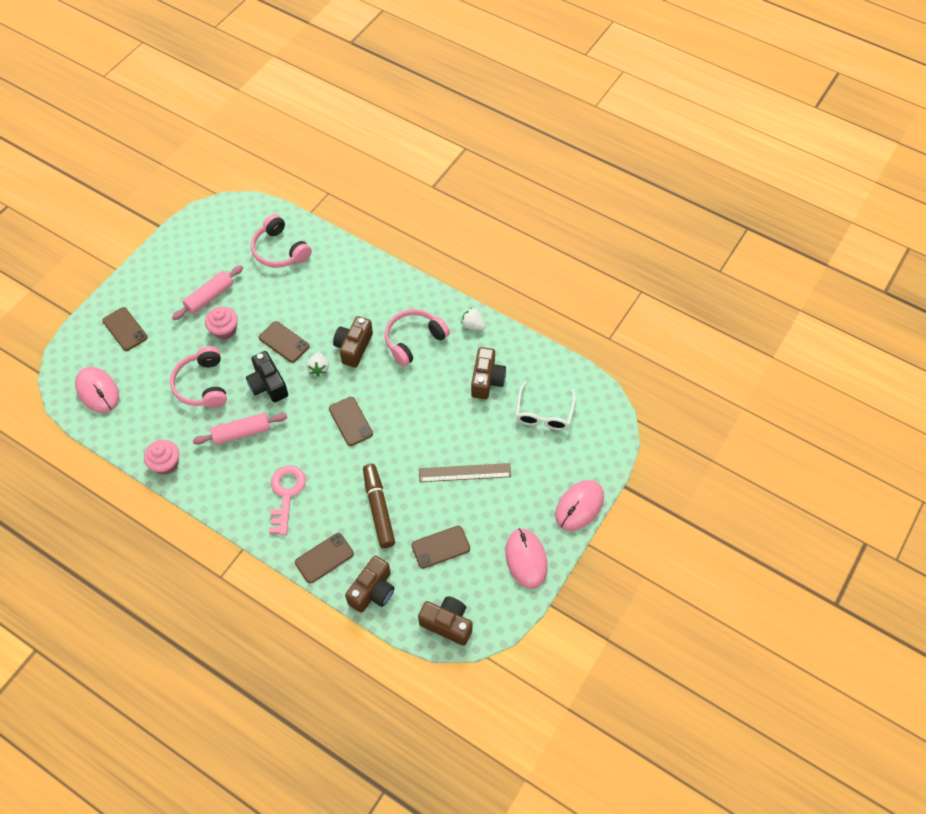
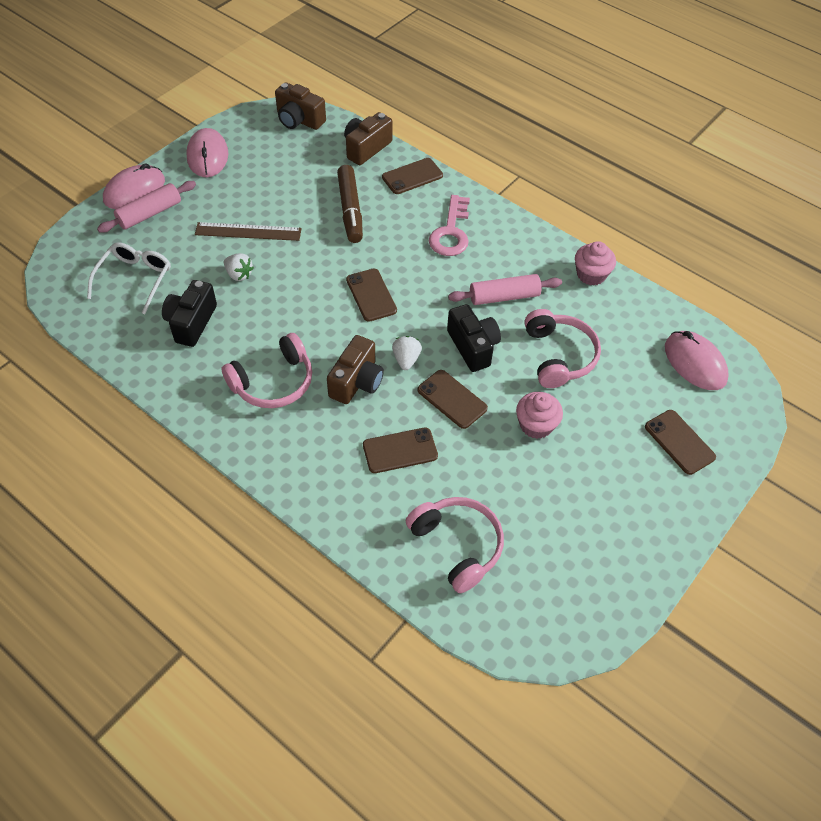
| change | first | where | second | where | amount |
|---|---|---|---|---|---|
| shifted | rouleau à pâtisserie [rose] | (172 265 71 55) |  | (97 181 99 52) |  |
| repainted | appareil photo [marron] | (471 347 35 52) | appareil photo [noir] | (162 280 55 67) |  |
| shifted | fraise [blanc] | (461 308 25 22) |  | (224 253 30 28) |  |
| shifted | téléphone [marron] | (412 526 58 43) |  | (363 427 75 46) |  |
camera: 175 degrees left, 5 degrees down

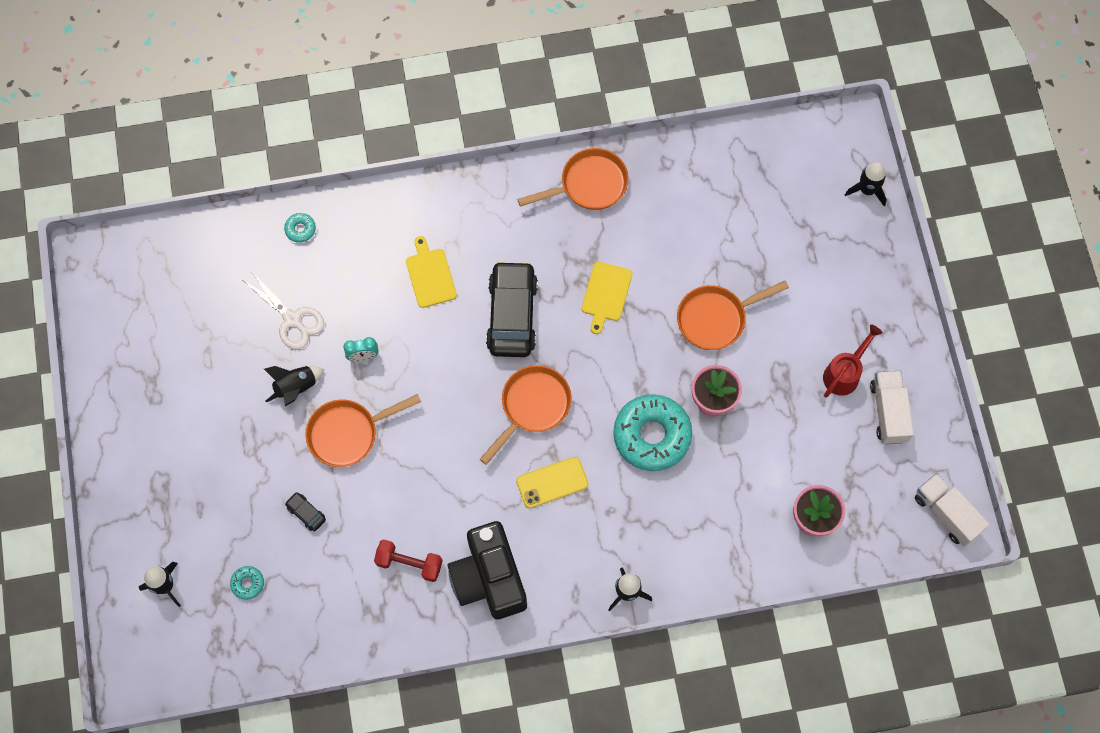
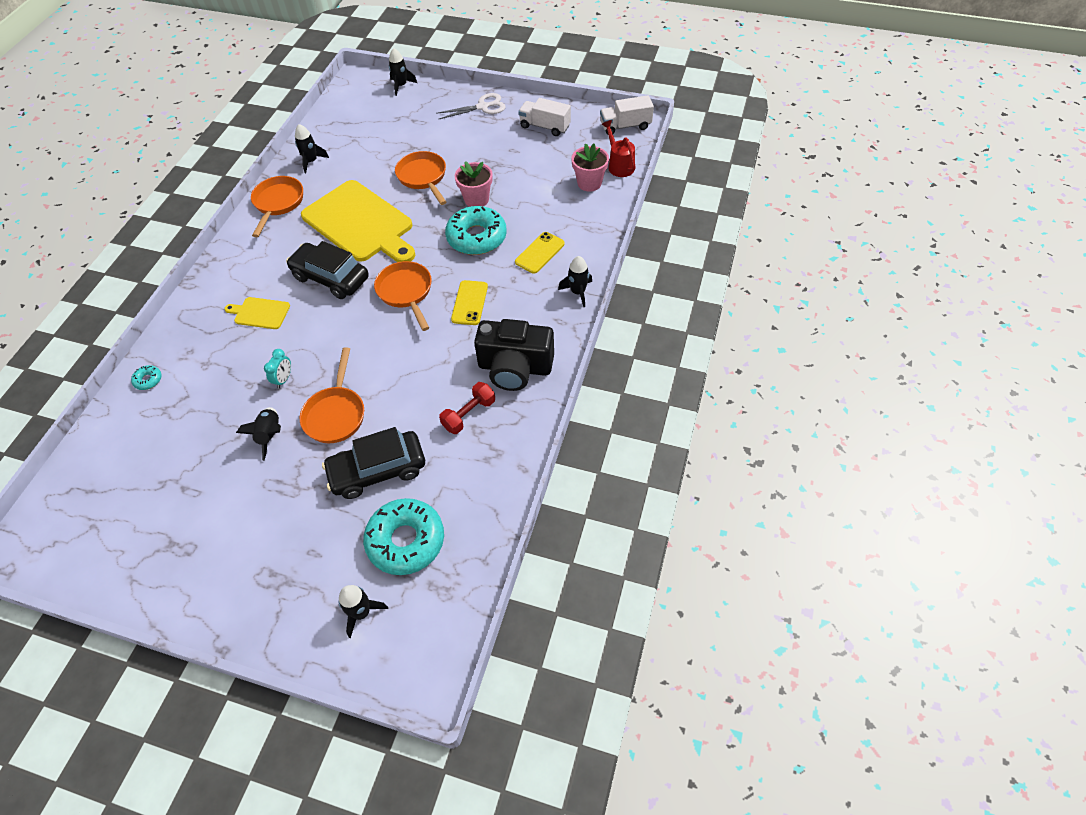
| change | first | where | second | where | amount |
|---|---|---|---|---|---|
| new |  |  | fusée [noir] | (295 124 34 49) |  |
| scaled | planche à découper [jaune] | (582 262 50 72) |  | (301 180 114 82) | x2.26 |
| scaled | voiture [noir] | (285 492 41 39) |  | (322 427 103 72) | x2.38 |
| scaled | beignet [turquoise] | (230 566 34 34) |  | (363 498 81 77) | x2.40 |
| rotated | poêle [orange] | (677 281 112 69) |  | (395 151 51 54) | 150 degrees clockwise |
| shifted | ciseaux [blanc] | (243 271 81 78) |  | (436 93 70 26) |  |
| new |  |  | téléphone [jaune] | (515 232 50 42) |  |
| shifted | arrosoir [rouge] | (823 325 59 73) |  | (602 120 34 57) |  |
camera: 60 degrees left, 15 degrees down

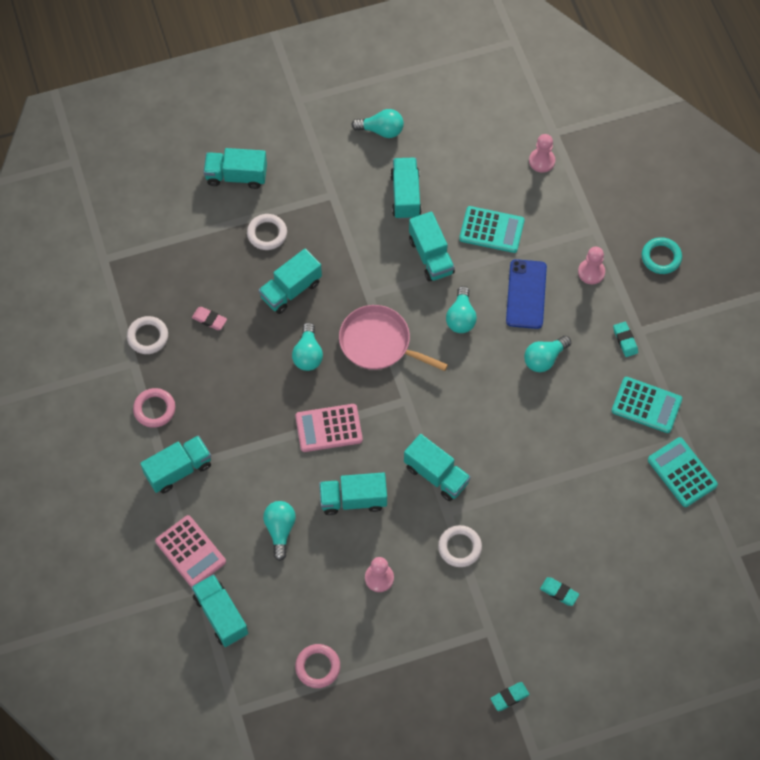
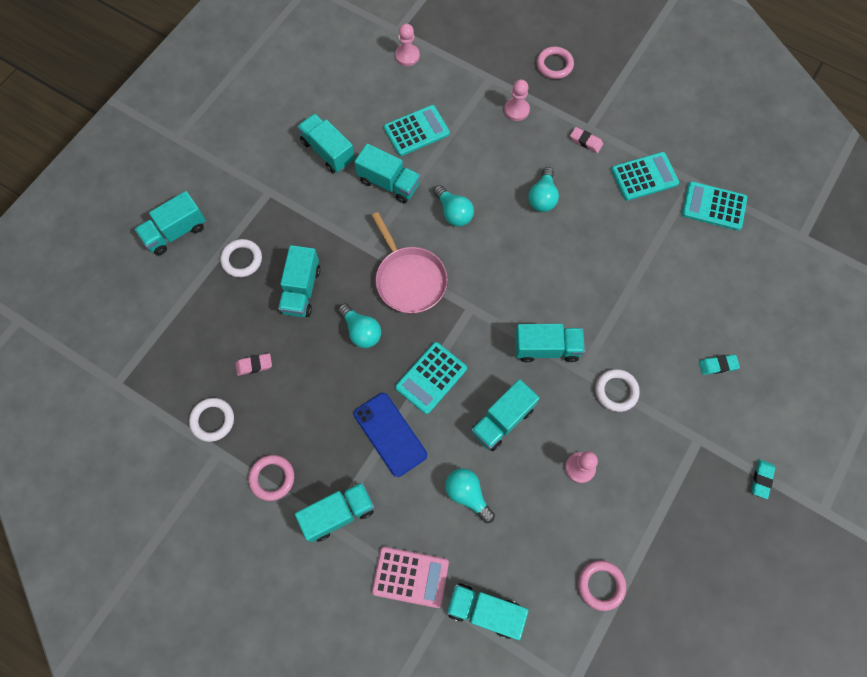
| change | first | where | second | where | amount |
|---|---|---|---|---|---|
| rotated | camion [turquoise] | (140 435 71 58) |  | (295 482 79 60) | 45 degrees clockwise |
| shifted | téléphone [bleu] | (506 259 41 70) |  | (354 393 73 84) |  |
| rotated | poêle [rose] | (339 305 109 66) |  | (372 212 76 101) | 105 degrees counterclockwise |
| repainted | calculatrice [rose] | (295 404 68 48) | calculatrice [turquoise] | (395 342 72 72) |  |
| repainted | anneau [turquoise] | (642 237 40 37) | anneau [rose] | (536 46 38 33) |  |
| repainted | gomme [turquoise] | (613 322 25 35) | gomme [rose] | (570 127 33 26) |  |
| gone | ampoule [turquoise] | (351 109 53 29) |  |  |  |
camera: 40 degrees left, 5 degrees up

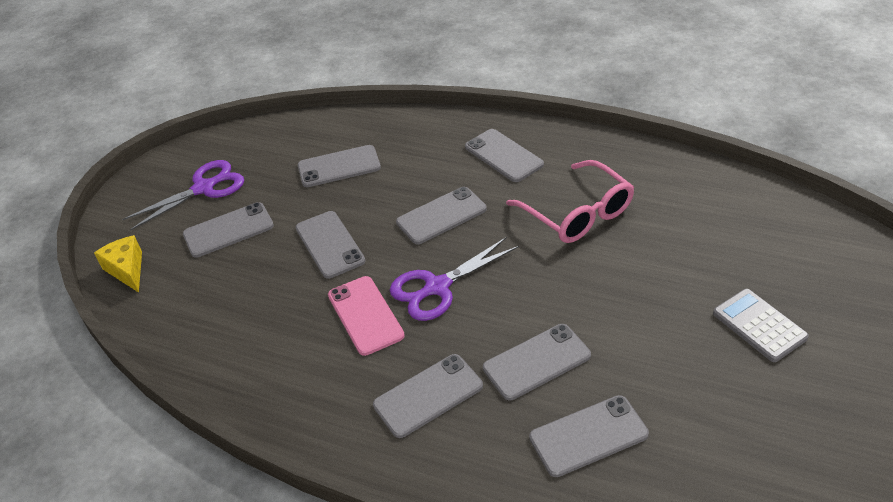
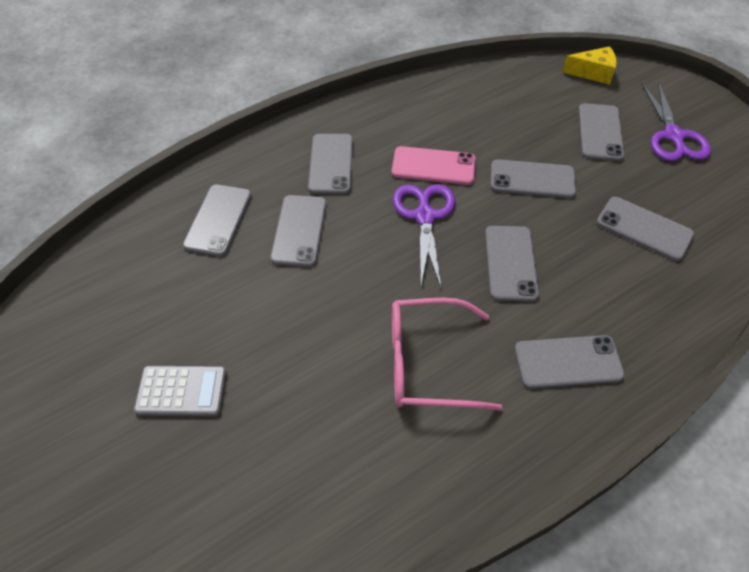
| change | first | where | second | where | amount |
|---|---|---|---|---|---|
| rotated | téléphone [gris] | (298 145 83 42) |  | (597 197 97 64) | 75 degrees counterclockwise |
camera: 120 degrees right, 10 degrees up

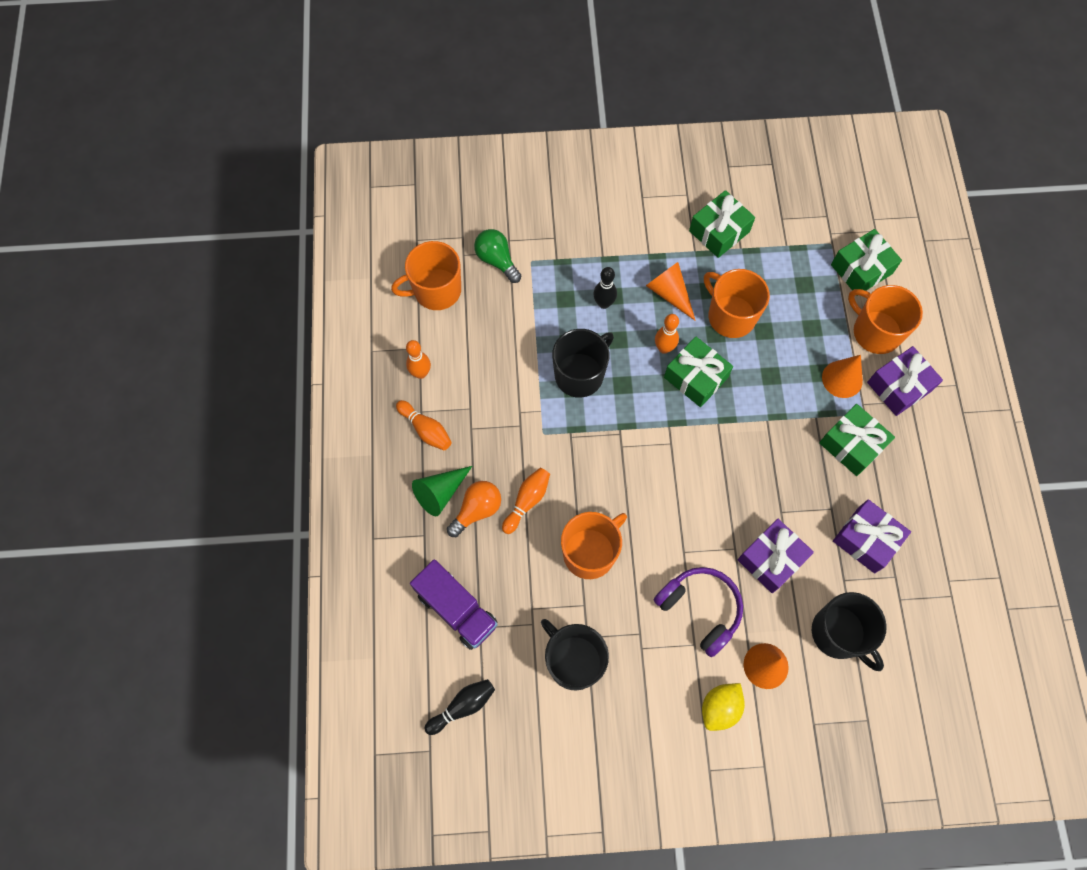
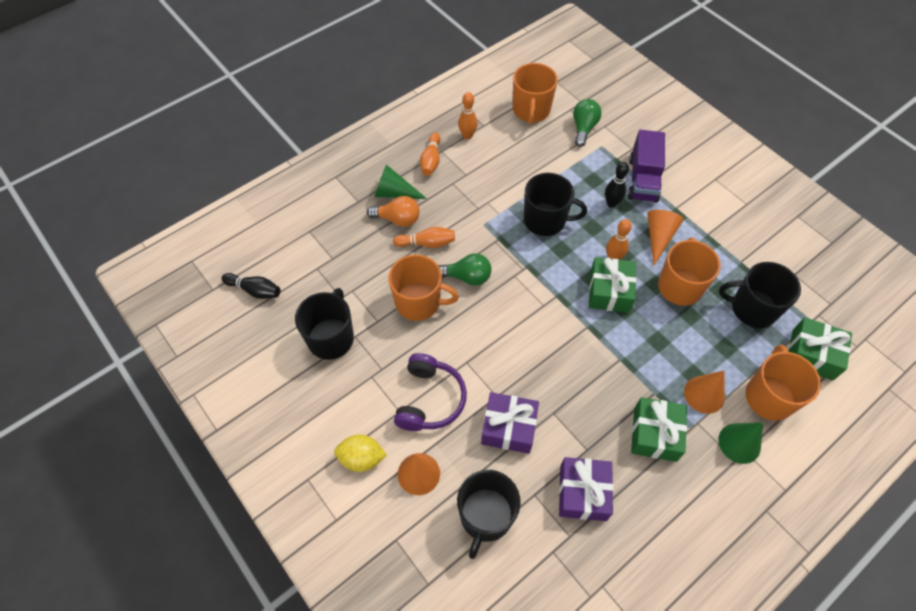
| change | first | where | second | where | amount |
|---|---|---|---|---|---|
| new |  |  | ampoule [vert] | (438 253 53 33) |  |
| rotated | tasse [orange] | (391 241 70 69) |  | (513 63 45 62) | 120 degrees counterclockwise |
| shifted | camion [violet] | (410 559 88 91) |  | (628 130 37 73) |  |
| swapped | cadeau [violet] | (867 346 76 70) | cône [vert] | (718 422 45 42) |  |
| new |  |  | tasse [noir] | (719 262 82 66) |  |
| gone | cadeau [vert] | (689 190 66 68) |  |  |  |
camera: 55 degrees right, 10 degrees down

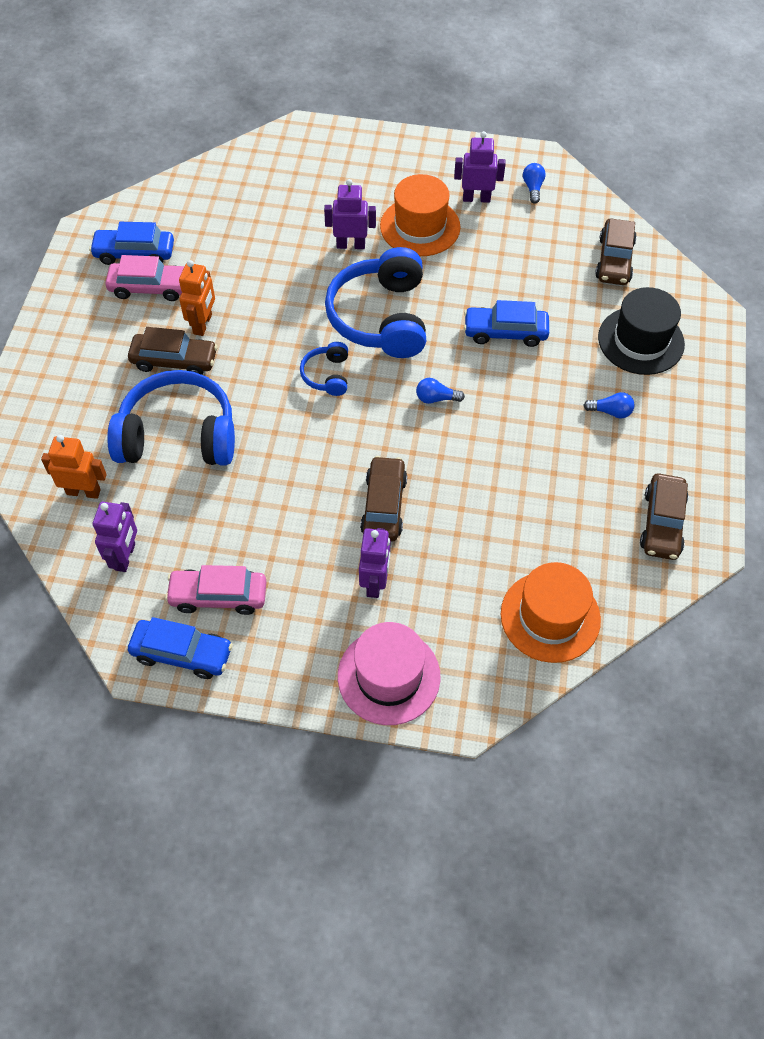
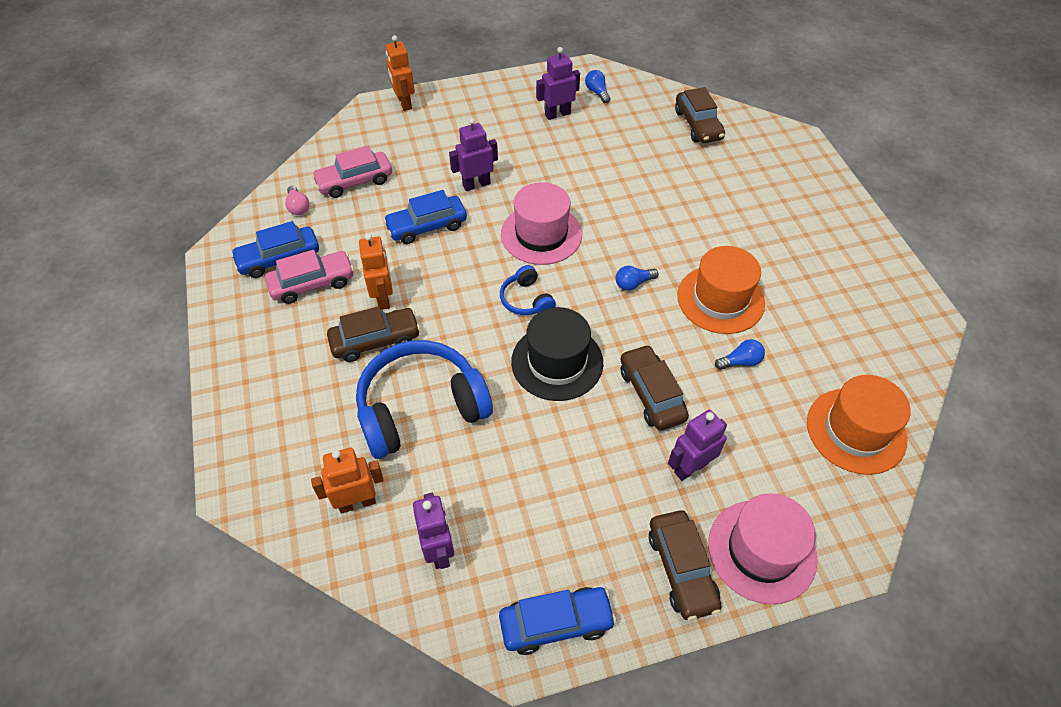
| change | first | where | second | where | amount |
|---|---|---|---|---|---|
| new |  |  | ampoule [rose] | (285 186 24 29) |  |
| shifted | voiture [rose] | (165 565 102 50) |  | (312 145 80 53) |  |
| shifted | voiture [bleu] | (464 300 85 47) |  | (383 190 84 54) |  |
| new |  |  | robot [orange] | (386 35 29 76) |  |
| swapped | casque audio [bleu] | (325 247 101 111) | chapeau [rose] | (501 182 81 83) |  |
| shifted | chapeau [noir] | (598 287 87 88) |  | (511 307 92 94) |  |
| shifted | voiture [marron] | (640 473 48 87) |  | (649 510 72 110) |  |
| rotated | robot [violet] | (359 528 31 70) |  | (668 410 59 71) | 105 degrees counterclockwise |
| shifted | chapeau [orange] | (380 174 81 82) |  | (677 246 88 88) |  |
| shifted | ampoule [bleu] | (583 392 52 26) |  | (715 339 50 31) |  |
camera: 25 degrees left, 5 degrees down

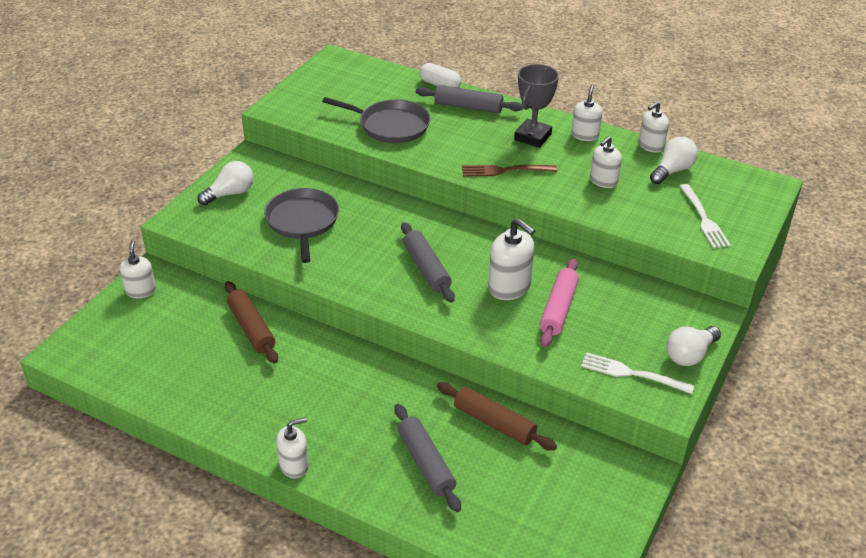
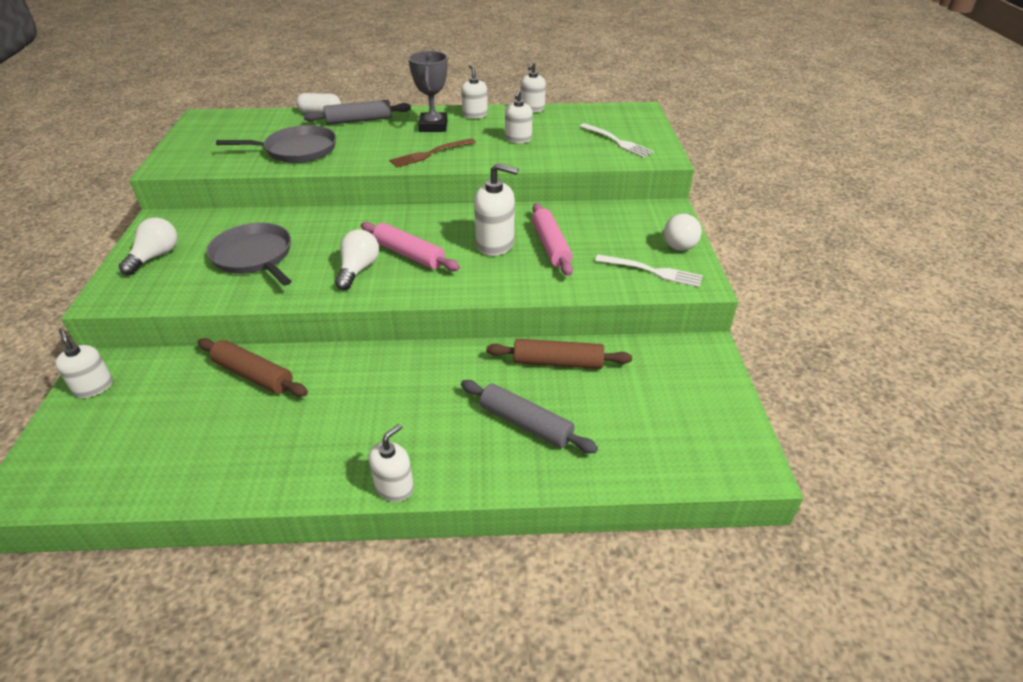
| change | first | where | second | where | amount |
|---|---|---|---|---|---|
| shifted | ampoule [blanc] | (650 137 48 47) |  | (335 229 44 61) |  |
| repainted | rouleau à pâtisserie [gris] | (401 222 54 81) | rouleau à pâtisserie [rose] | (361 222 99 49) |  |
| rotated | fourchette [blanc] | (581 352 113 42) |  | (595 254 108 33) | 150 degrees counterclockwise |
camera: 30 degrees left, 0 degrees up

